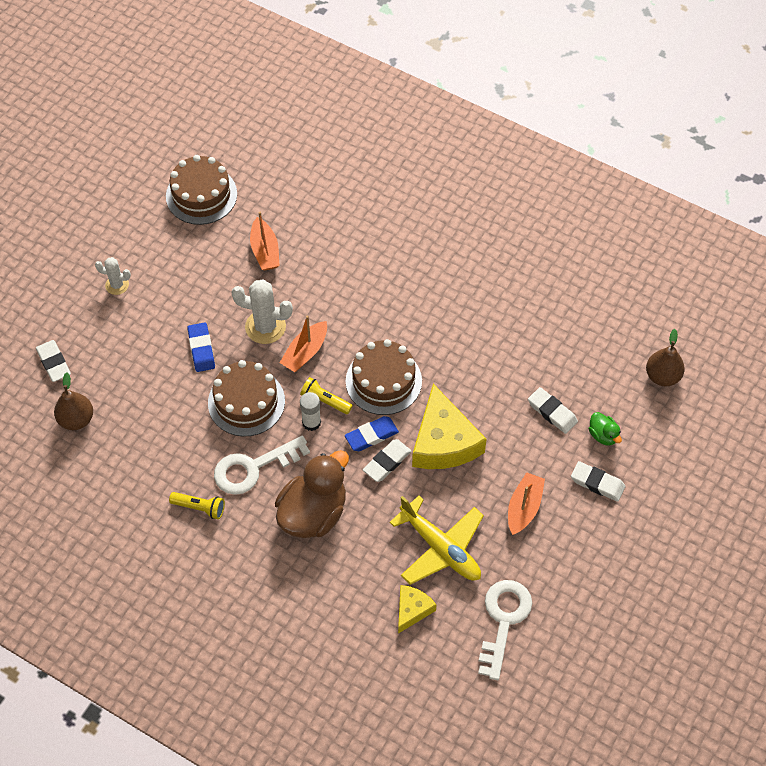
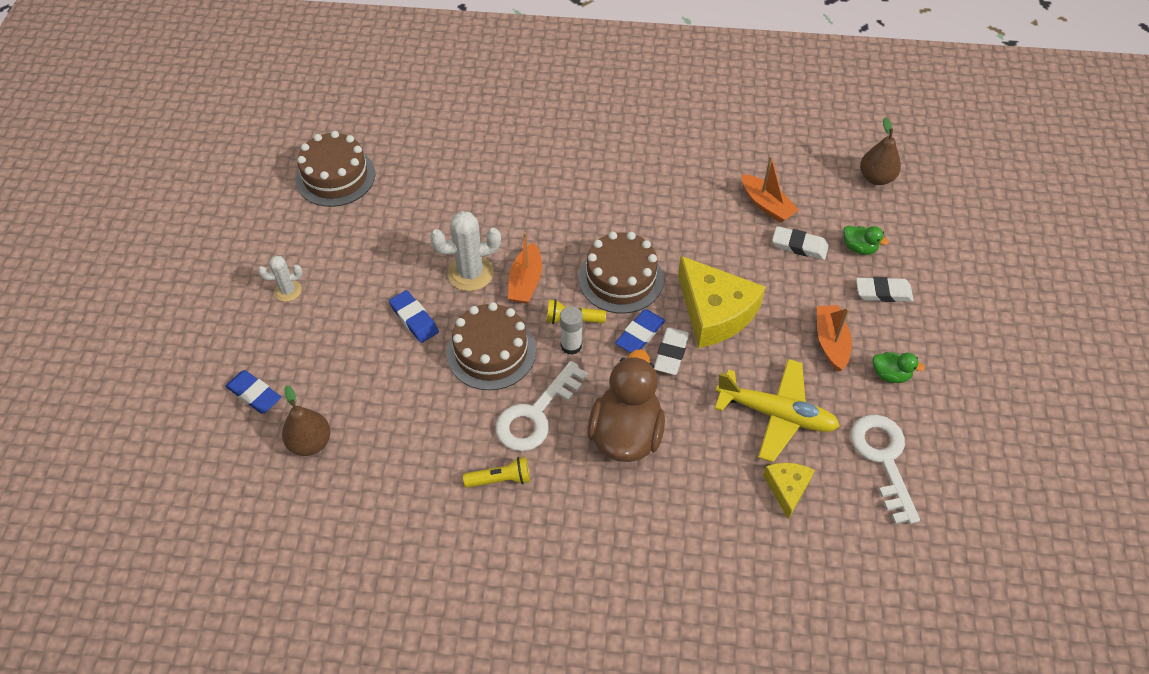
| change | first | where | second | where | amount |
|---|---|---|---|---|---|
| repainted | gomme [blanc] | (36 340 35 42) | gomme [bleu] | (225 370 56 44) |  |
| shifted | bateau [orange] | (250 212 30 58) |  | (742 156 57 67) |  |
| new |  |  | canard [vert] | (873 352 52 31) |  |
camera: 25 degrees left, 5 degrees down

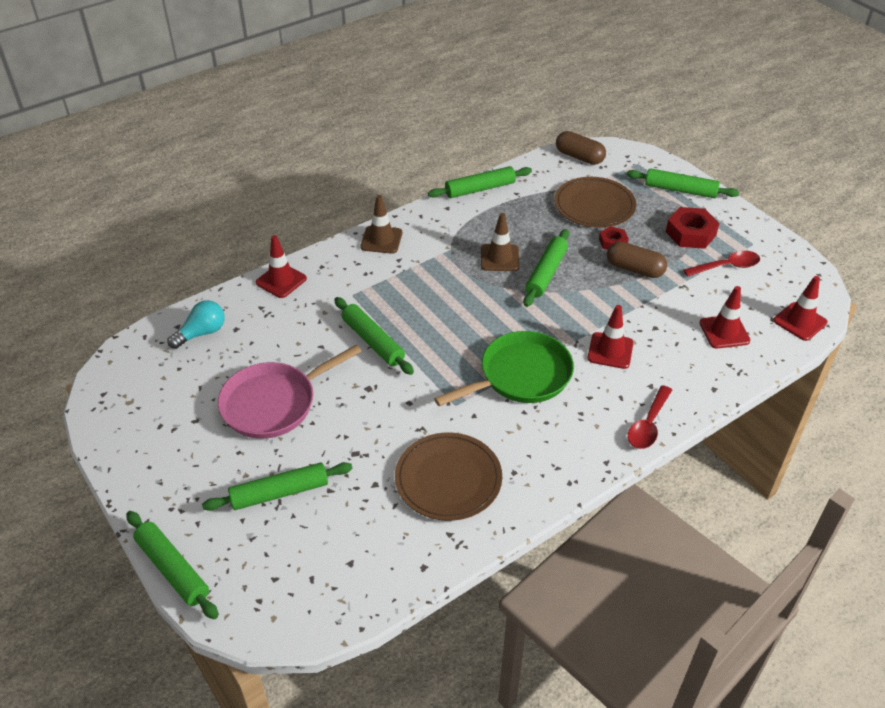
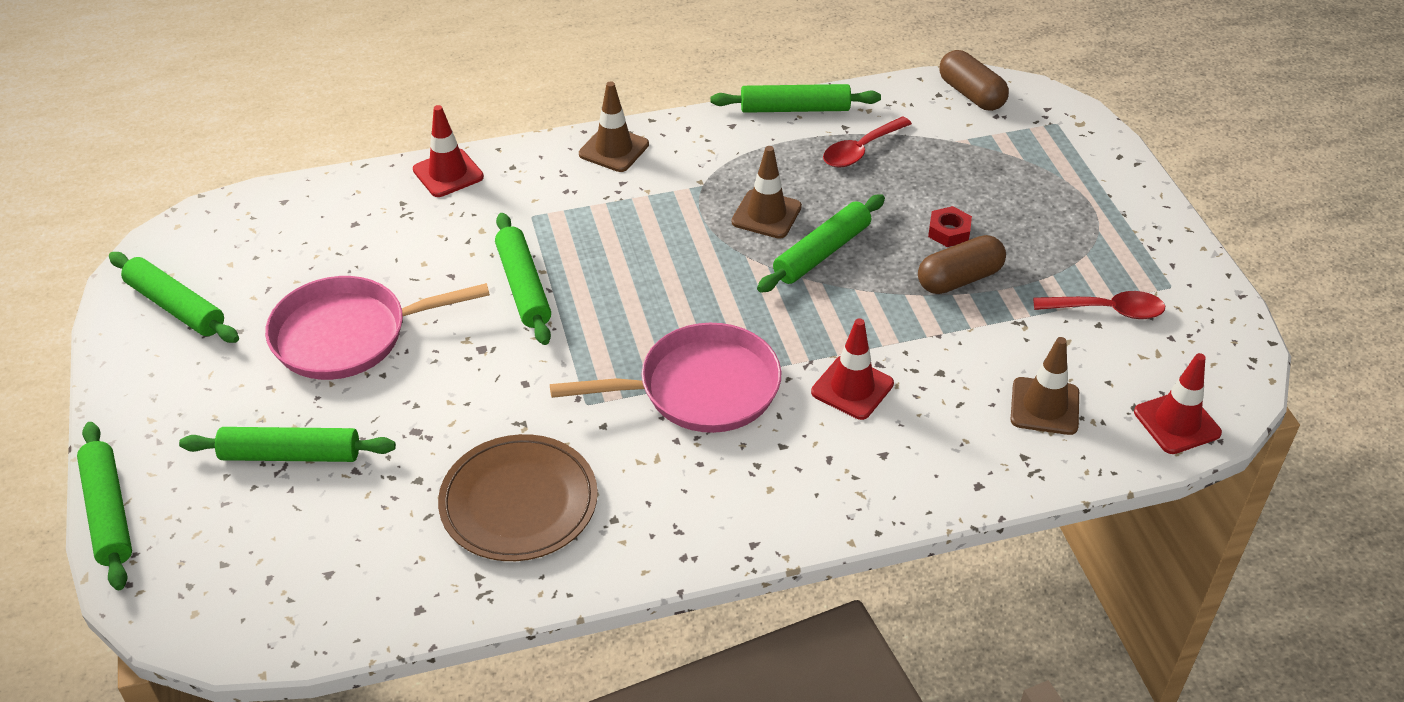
| change | first | where | second | where | amount |
|---|---|---|---|---|---|
| shifted | rouleau à pâtisserie [vert] | (627 168 112 30) |  | (109 252 130 91) |  |
| repainted | poêle [vert] | (434 331 140 75) | poêle [rose] | (550 323 231 110) |  |
| shifted | cuillère [rouge] | (628 385 44 64) |  | (823 116 89 52) |  |
| rotated | gélule [marron] | (607 241 60 37) |  | (918 235 88 59) | 75 degrees counterclockwise |
| repainted | cône de chantier [rouge] | (699 286 51 62) | cône de chantier [marron] | (1011 337 68 98) |  |
| gone | ampoule [turquoise] | (167 300 58 49) |  |  |  |
| gone | assiette [marron] | (554 177 82 51) |  |  |  |
| gone | écrou [rouge] | (666 207 54 42) |  |  |  |
camera: 20 degrees right, 0 degrees up

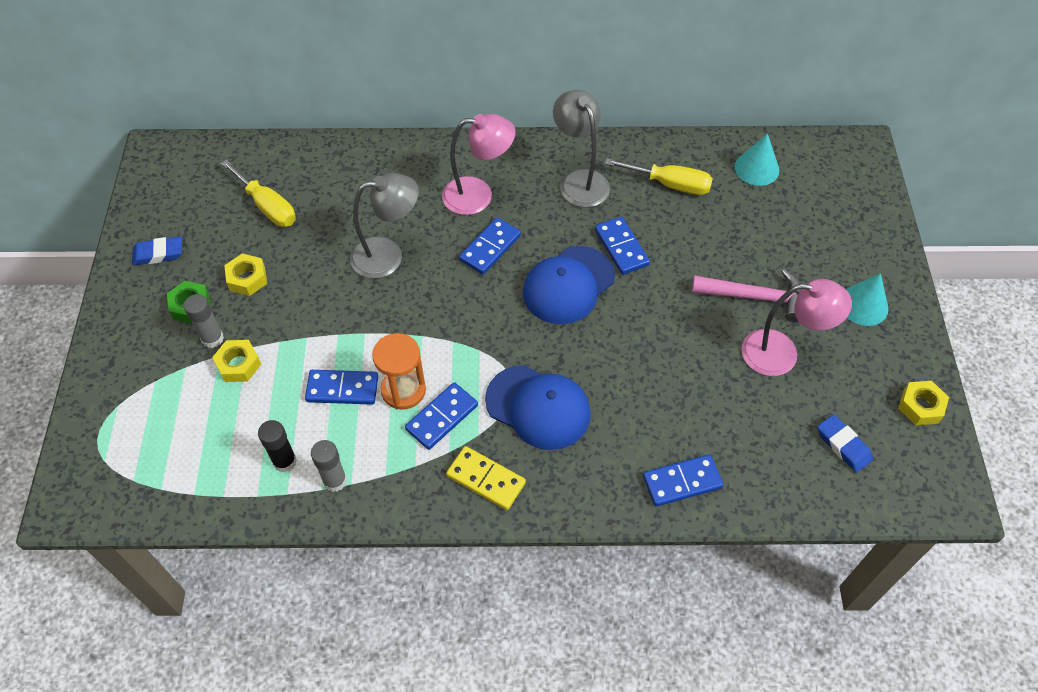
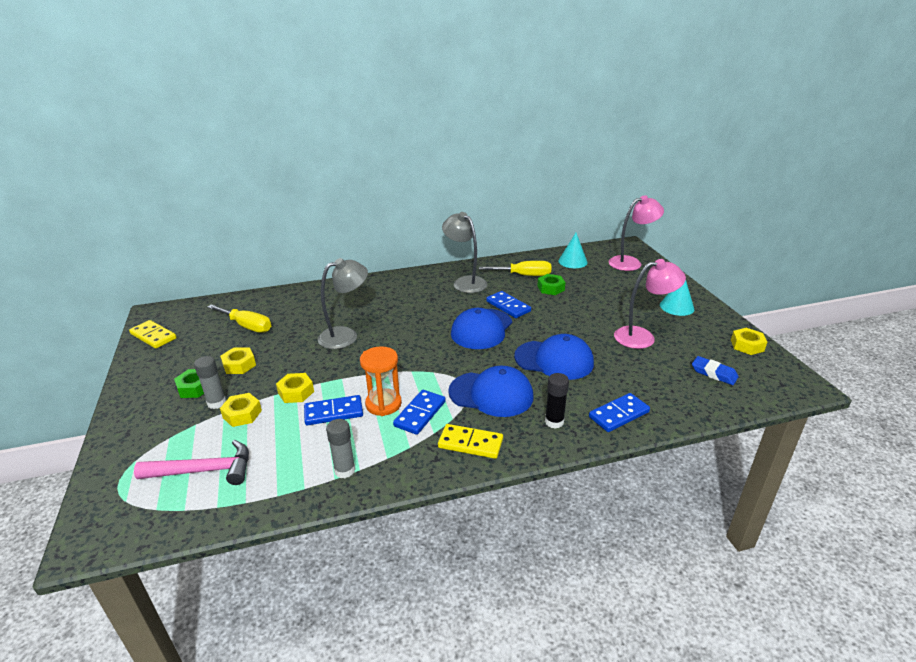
| change | first | where | second | where | amount |
|---|---|---|---|---|---|
| new |  |  | domino [jaune] | (129 320 48 29) |  |
| shifted | marteau [rose] | (692 269 109 53) |  | (134 440 115 45) |  |
| new |  |  | écrou [jaune] | (276 373 38 30) |  |
| new |  |  | casquette [bleu] | (514 334 80 46) |  |
| new |  |  | écrou [vert] | (537 274 29 21) |  |
| shifted | bâton de colle [noir] | (258 420 39 53) |  | (545 373 24 56) |  |
| shifted | lampe [rose] | (442 114 73 101) |  | (609 195 55 76) |  |
| gone | gomme [bleu] | (132 236 50 29) |  |  |  |
| gone | domino [bleu] | (459 217 62 57) |  |  |  |
camera: 15 degrees left, 25 degrees down

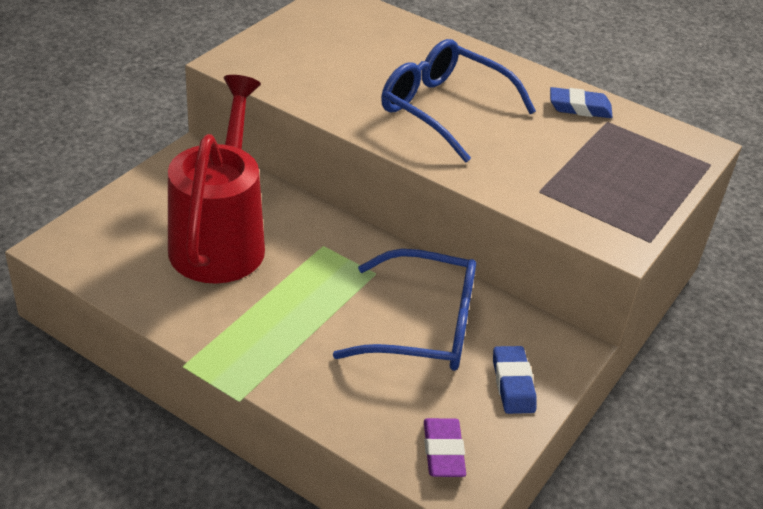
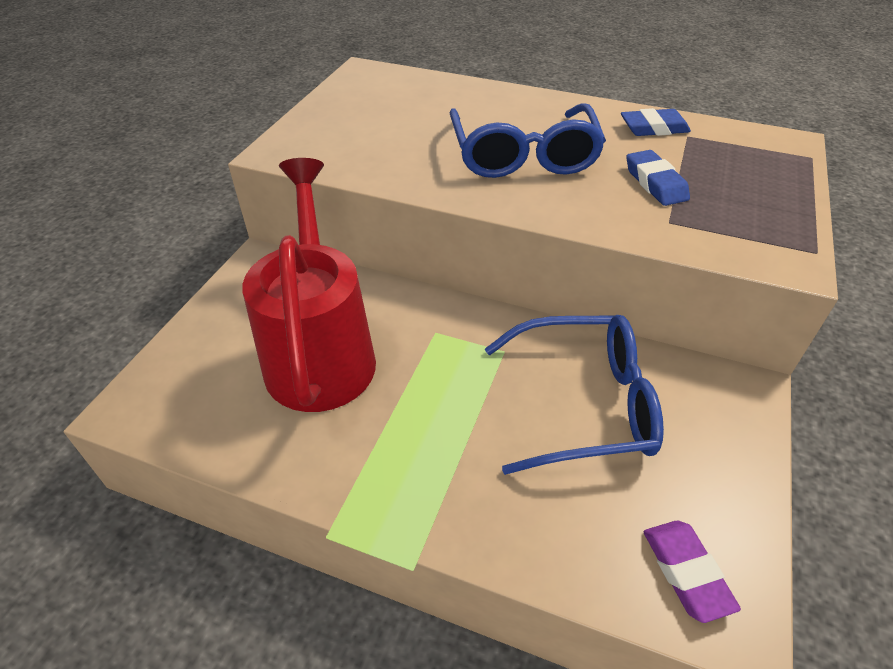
| change | first | where | second | where | amount |
|---|---|---|---|---|---|
| rotated | lunettes [bleu] | (381 39 155 124) |  | (450 104 156 74) | 120 degrees counterclockwise |
| shifted | gomme [bleu] | (493 346 44 68) |  | (626 150 64 56) |  |
camera: 10 degrees left, 5 degrees up

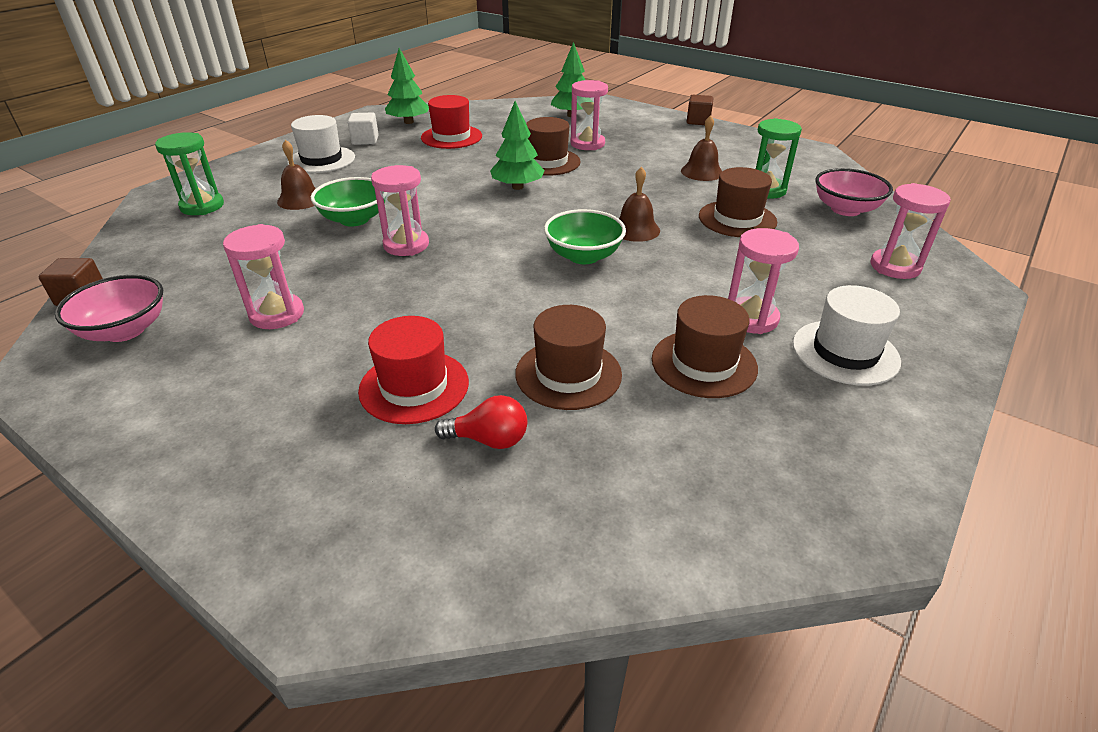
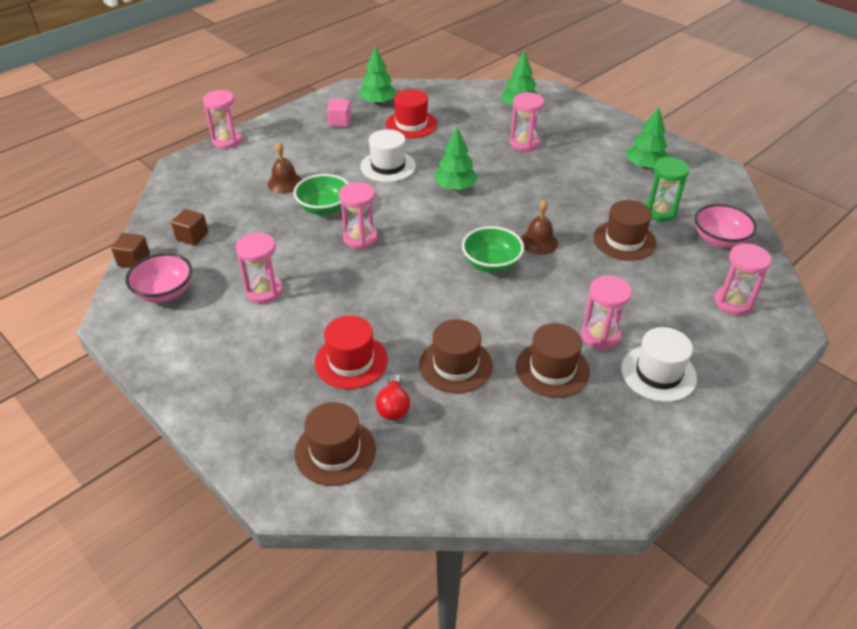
| change | first | where | second | where | amount |
|---|---|---|---|---|---|
| shifted | cube [marron] | (687 95 27 30) |  | (171 209 37 36) |  |
| new |  |  | sablier [rose] | (203 90 39 59) |  |
| shifted | chapeau [marron] | (526 117 55 59) |  | (294 402 82 84) |  |
| repainted | cube [blanc] | (348 112 31 33) | cube [rose] | (327 99 24 28) |  |
| shifted | chapeau [blanc] | (287 115 68 58) |  | (360 129 56 53) |  |
| rotated | ampoule [rouge] | (435 395 92 54) |  | (376 374 34 46) | 75 degrees clockwise |
| new |  |  | arbre [vert] | (626 107 43 62) |  |
| gone | sablier [vert] | (155 132 69 83) |  |  |  |
| gone | cloche [marron] | (681 115 41 66) |  |  |  |
camera: 10 degrees right, 5 degrees up

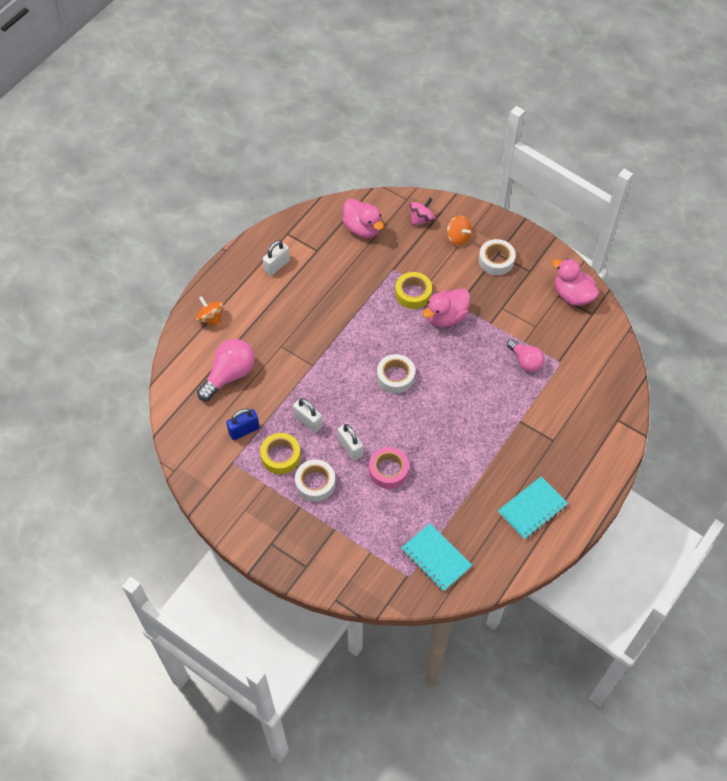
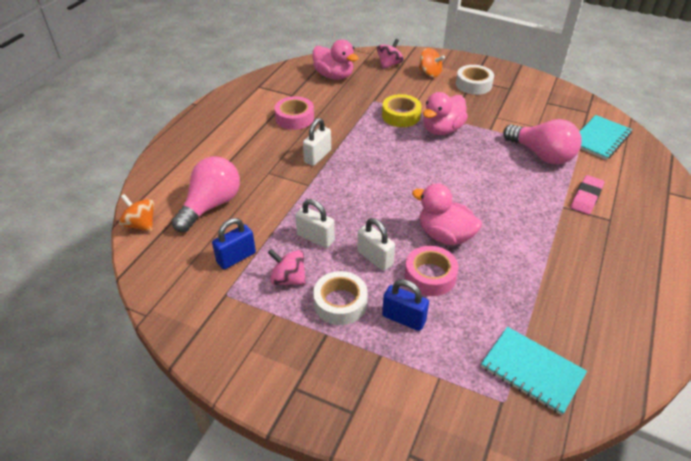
| change | first | where | second | where | amount |
|---|---|---|---|---|---|
| shifted | toupie [orange] | (196 296 27 31) |  | (119 194 35 38) |  |
| swapped | ruban adhésif [jaune] | (260 433 41 41) | toupie [rose] | (268 249 38 36) |  |
| new |  |  | ruban adhésif [rose] | (274 96 40 34) |  |
| shifted | cadenas [blanc] | (263 240 27 36) |  | (303 118 28 48) |  |
| new |  |  | cadenas [bleu] | (382 279 47 52) |  |
| shifted | canard [rose] | (552 258 47 48) |  | (412 184 70 61) |  |
| scaled | ampoule [rose] | (507 339 38 33) |  | (503 119 79 46) | x1.54 |
| new |  |  | gomme [rose] | (571 175 33 40) |  |
| shifted | carnet [turquoise] | (498 476 70 64) |  | (579 115 53 45) |  |
| gone | ruban adhésif [blanc] | (377 354 38 39) |  |  |  |
camera: 10 degrees left, 15 degrees down

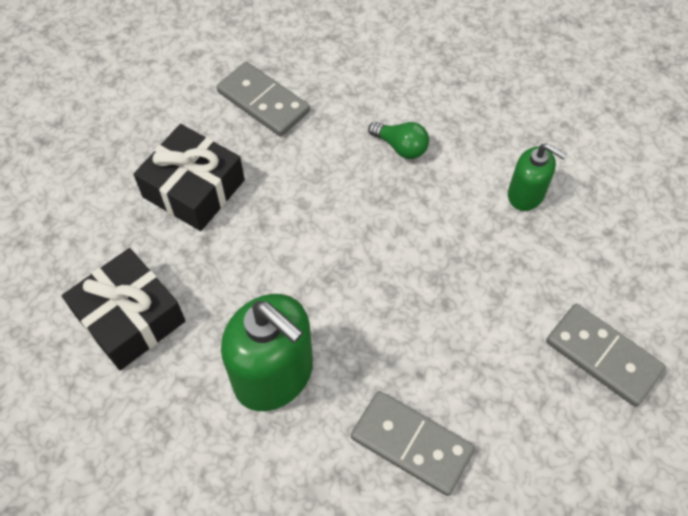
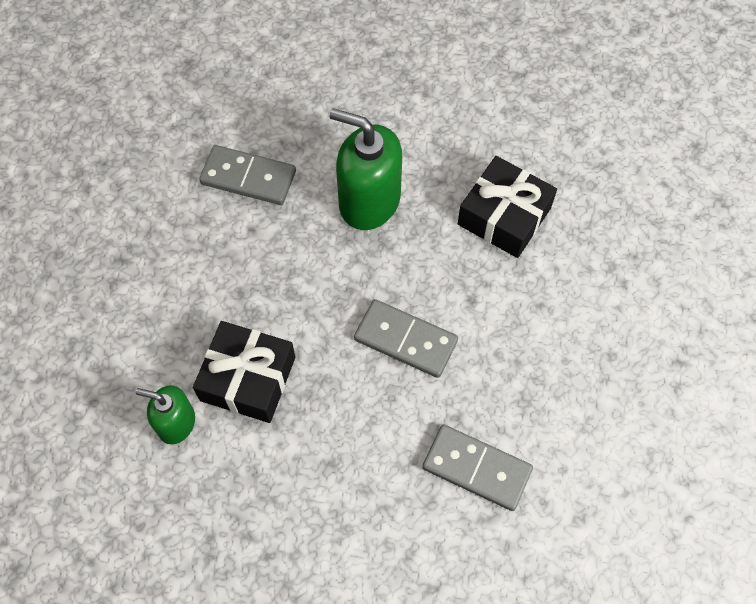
| change | first | where | second | where | amount |
|---|---|---|---|---|---|
| shifted | cadeau [noir] | (133 124 112 107) |  | (193 321 102 102) |  |
| shifted | domino [gris] | (546 304 120 103) |  | (354 299 104 79) |  |
| gone | ampoule [vert] | (368 122 61 37) |  |  |  |
camera: 165 degrees right, 5 degrees up

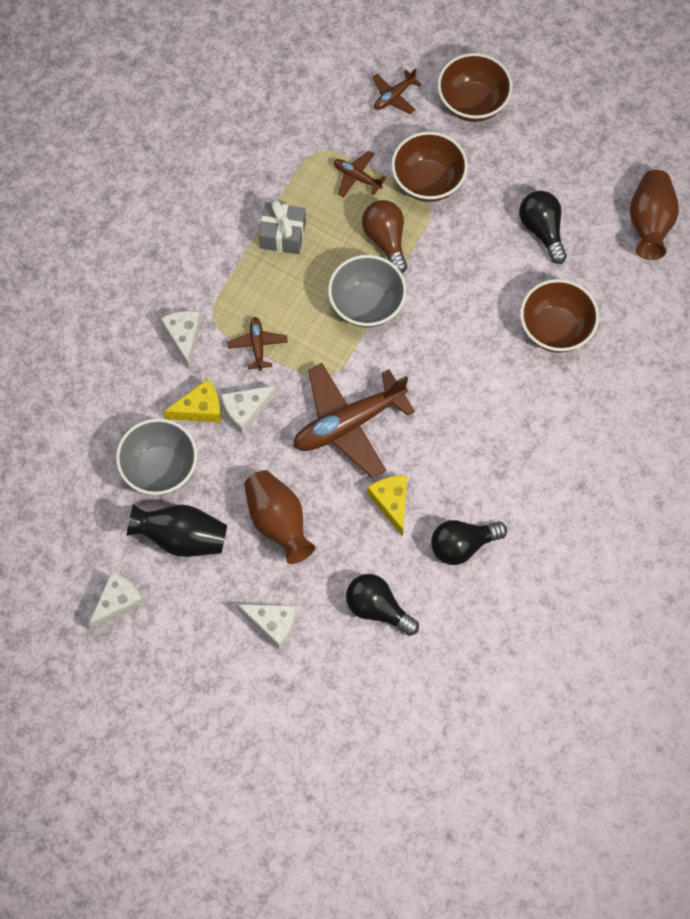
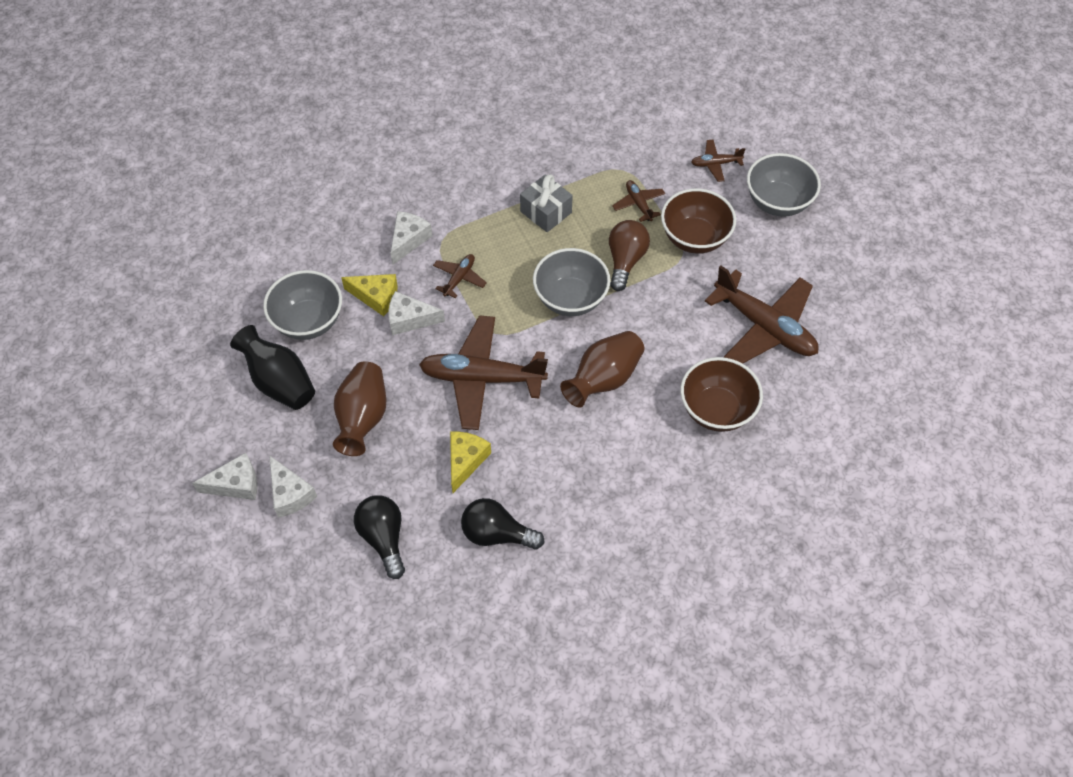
| change | first | where | second | where | amount |
|---|---|---|---|---|---|
| shifted | fromage [blanc] | (88 571 56 59) |  | (192 453 65 47) |  |
| shifted | vase [marron] | (630 170 49 90) |  | (560 331 84 77) |  |
| swapped | ampoule [noir] | (519 191 48 73) | avion [marron] | (705 266 114 98) |  |
| repainted | bol [marron] | (437 53 76 69) | bol [gris] | (747 153 74 64) |  |
camera: 35 degrees right, 10 degrees down

